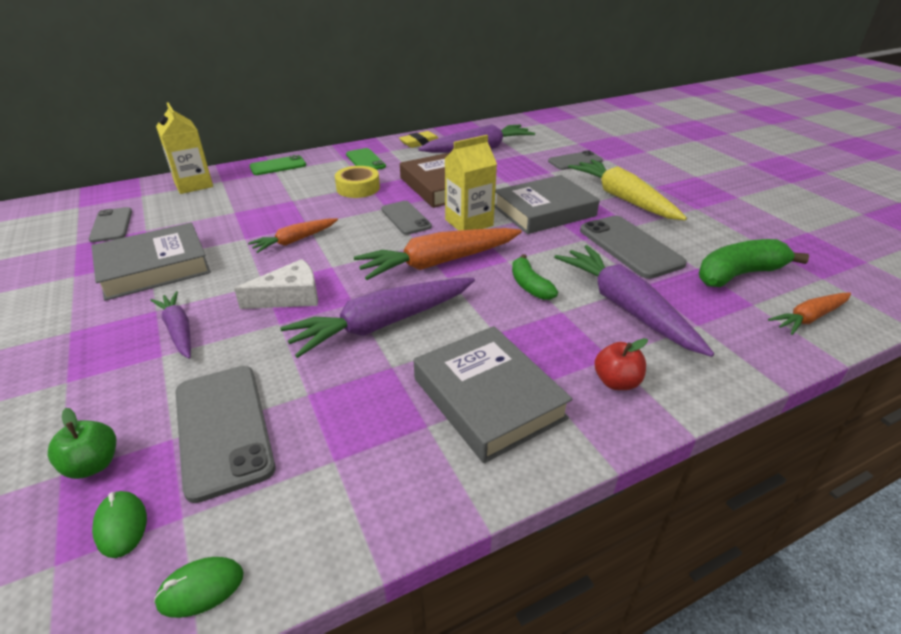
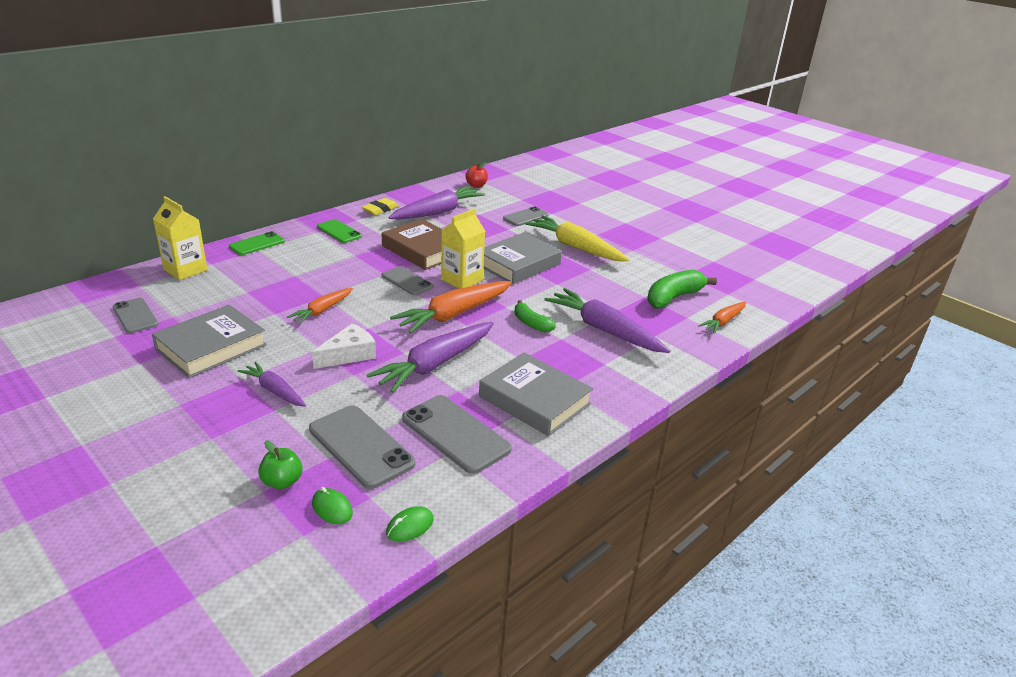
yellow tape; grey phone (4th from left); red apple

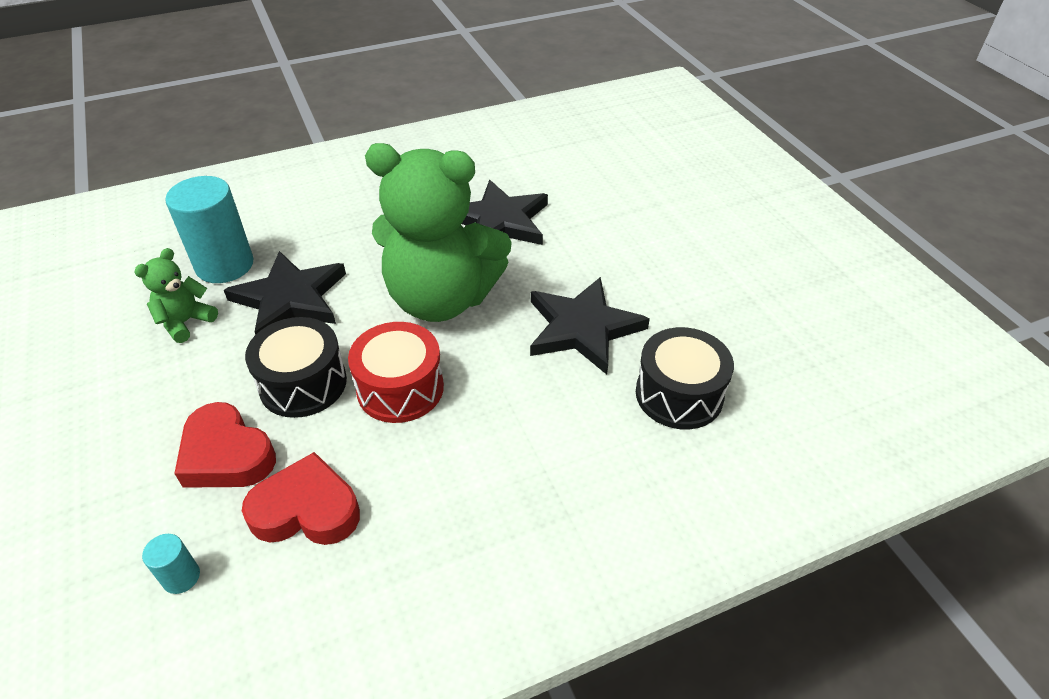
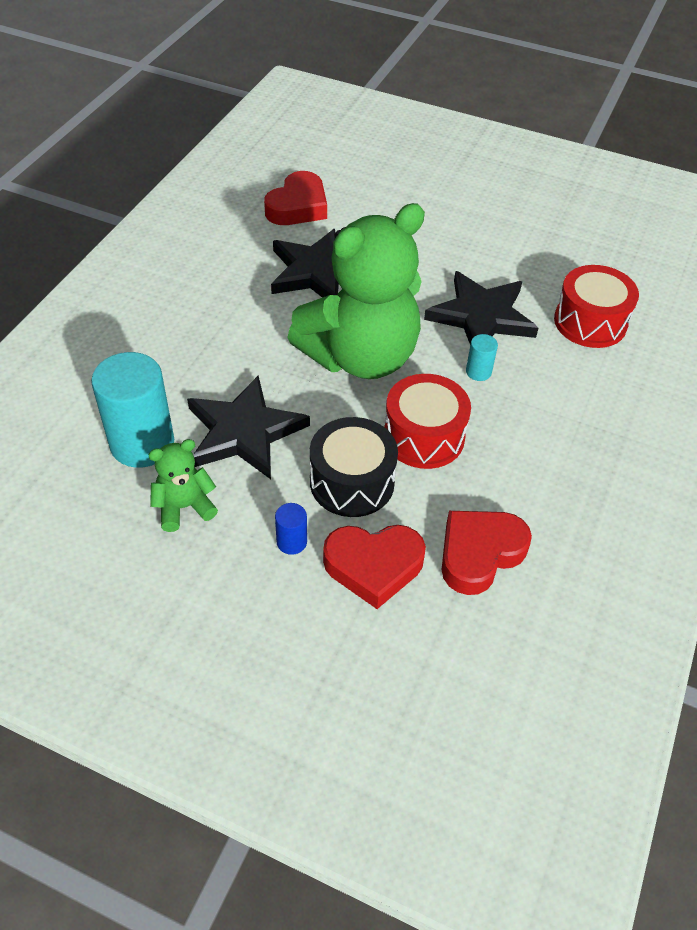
green teddy bear (1st from left); red drum (2nd from left); turquoise cylinder (2nd from left); red heart (1st from left); blue cylinder

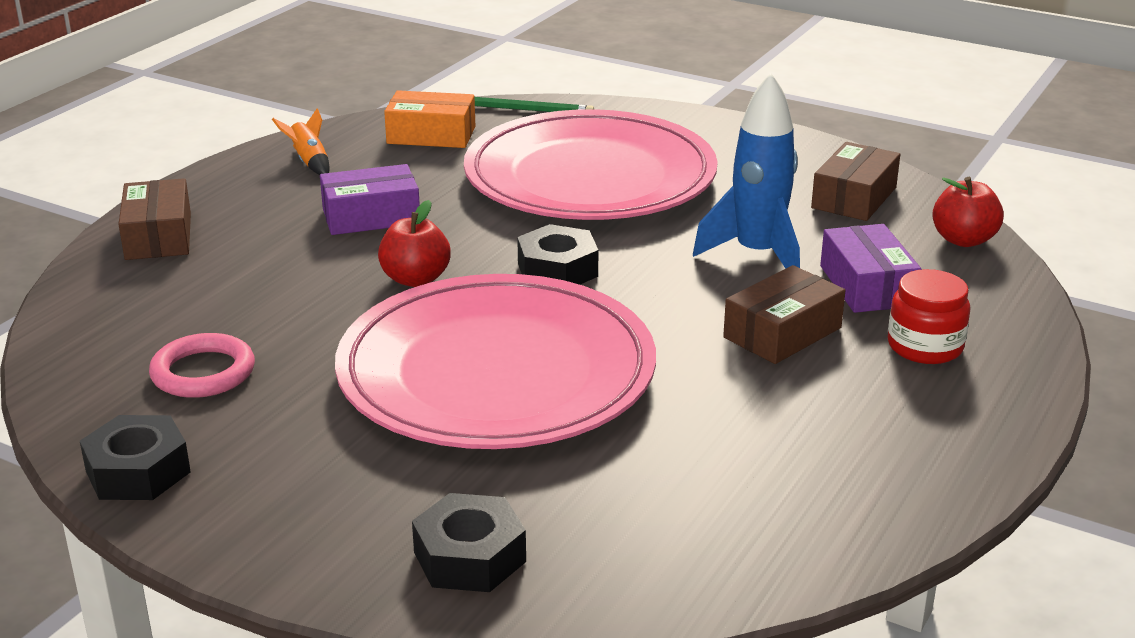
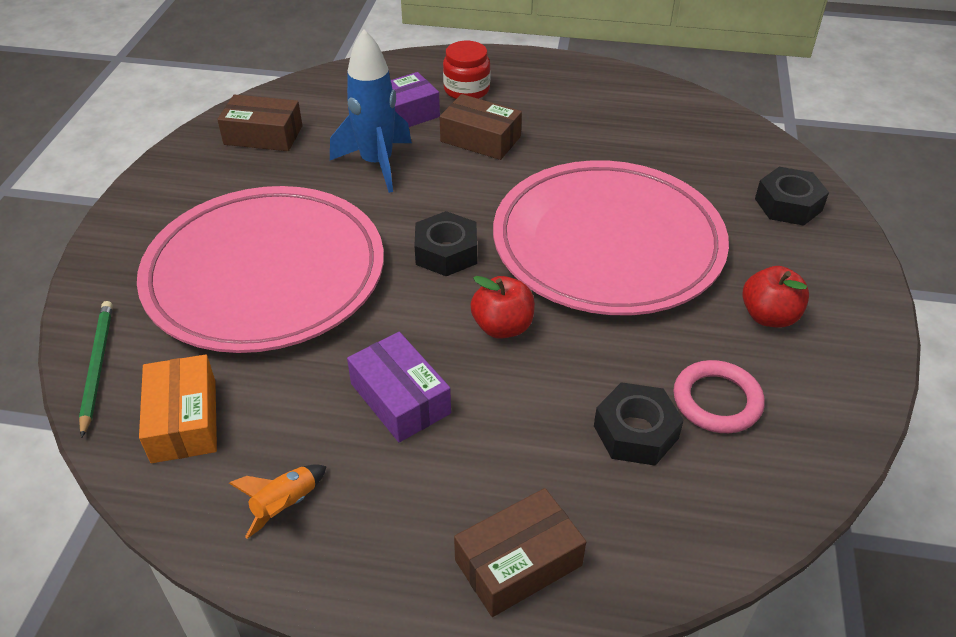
red apple (2nd from left); black nut (2nd from left)

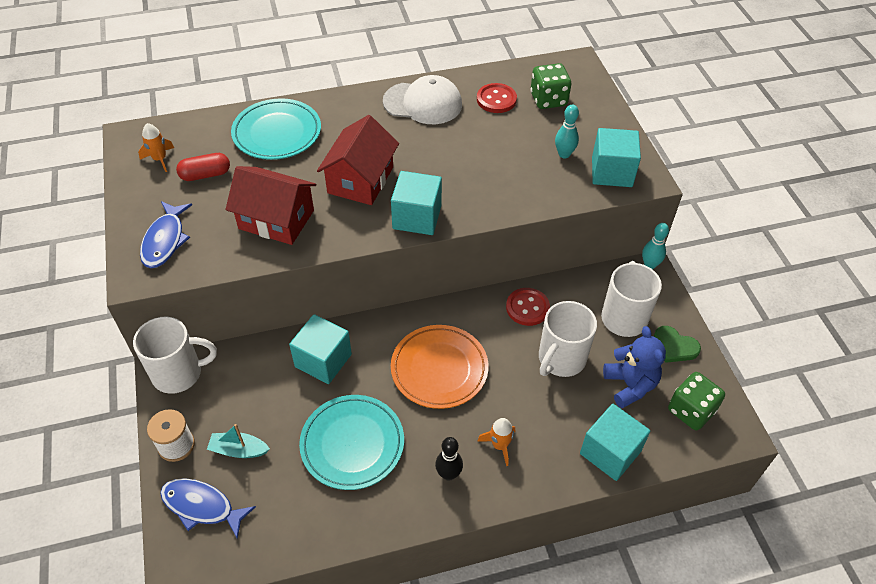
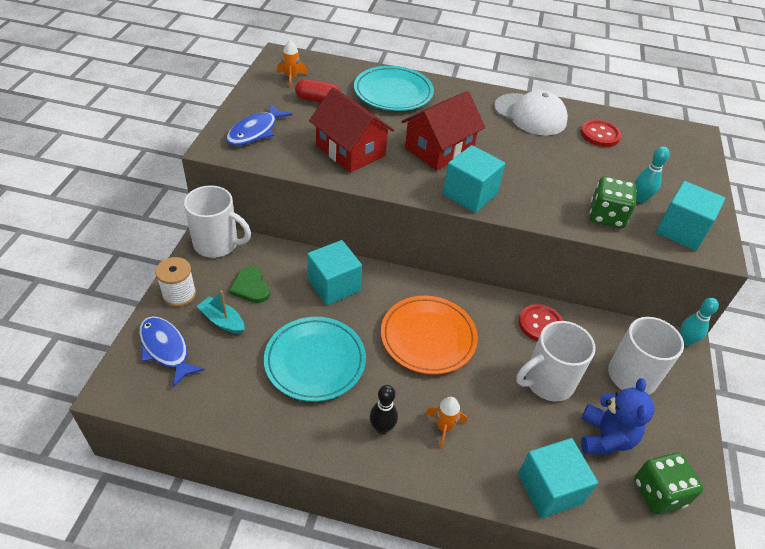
green dice (1st from left); green heart

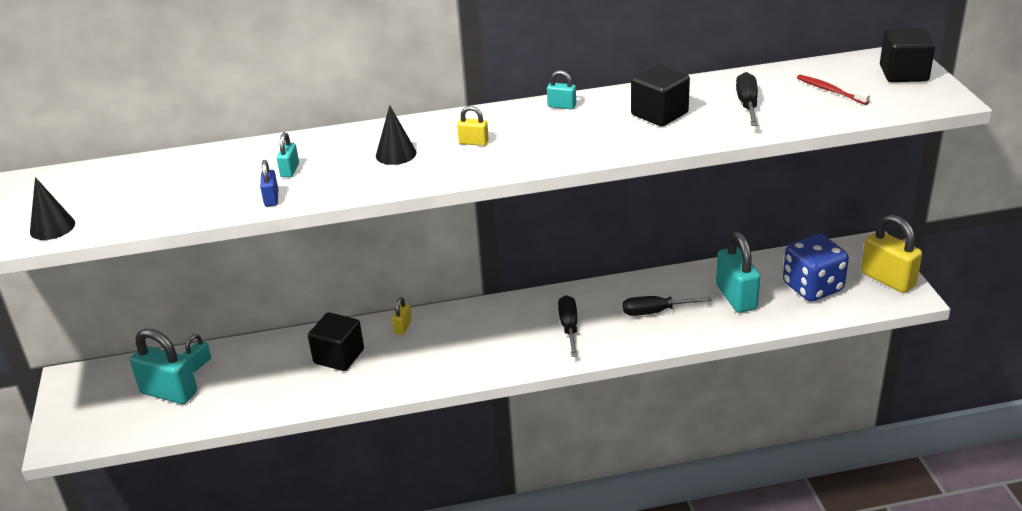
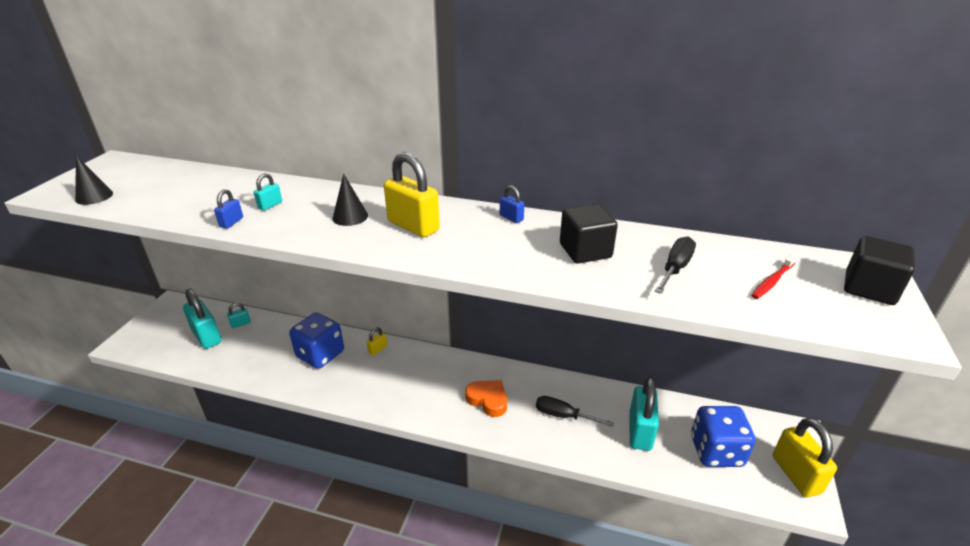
blue padlock (2nd from left); red toothbrush; yellow padlock (2nd from left); orange heart; blue dice (1st from left)

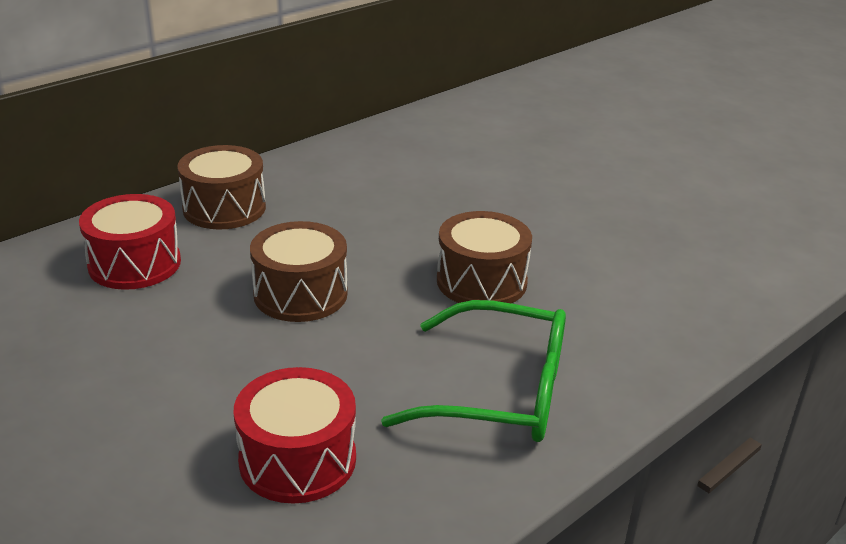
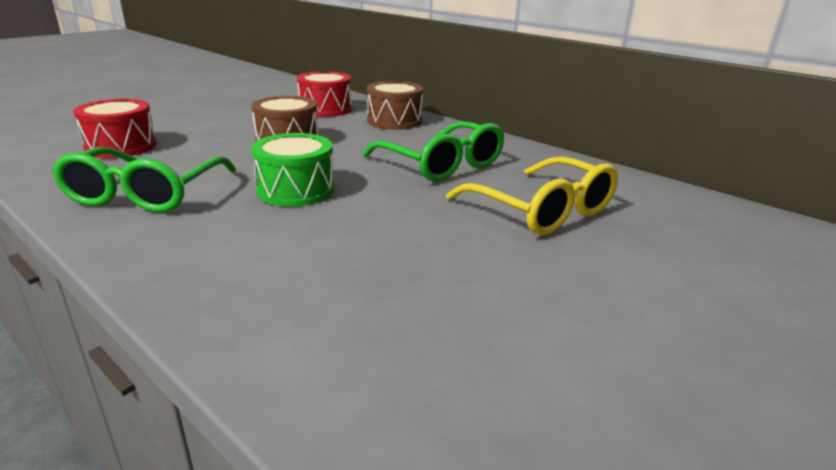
green drum; green glasses (2nd from left); yellow glasses

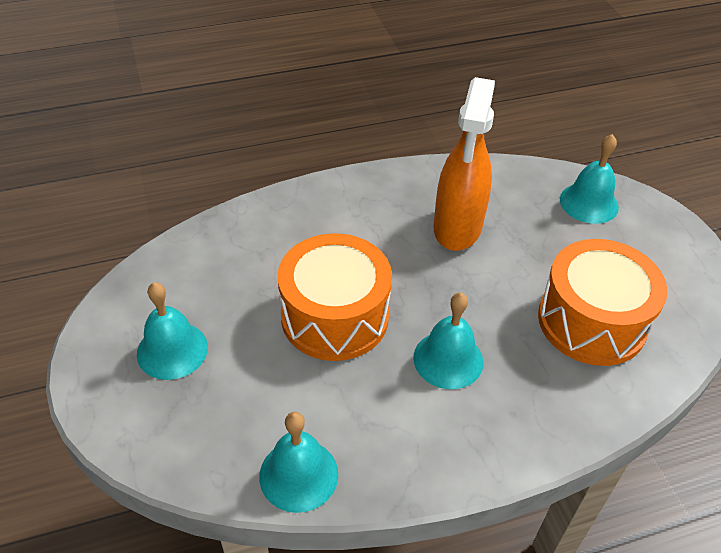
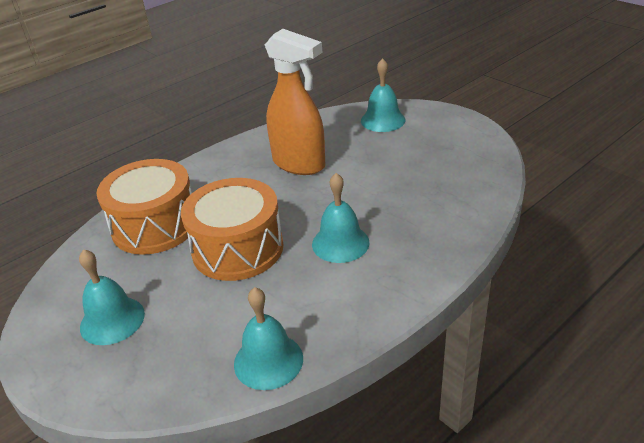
orange spray bottle; orange drum (1st from left)

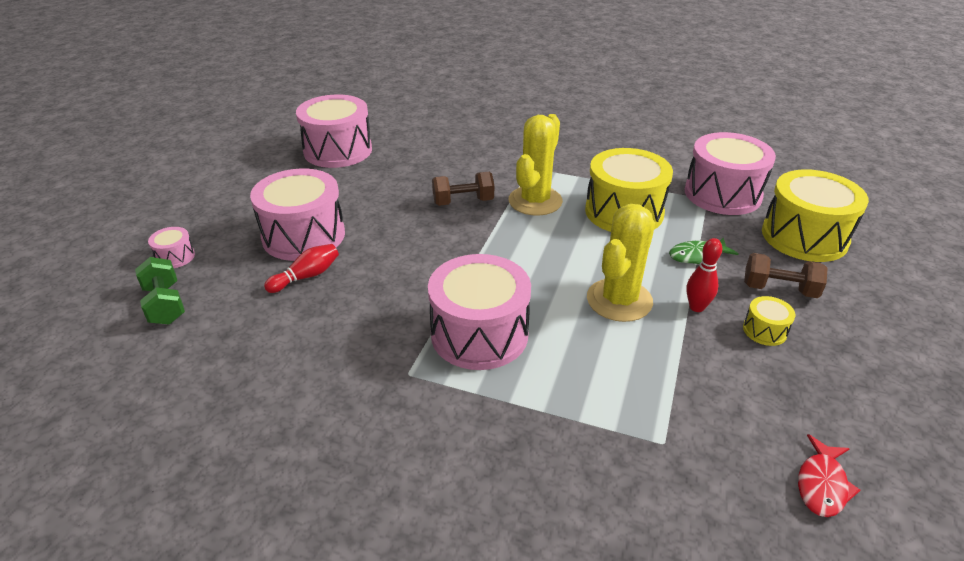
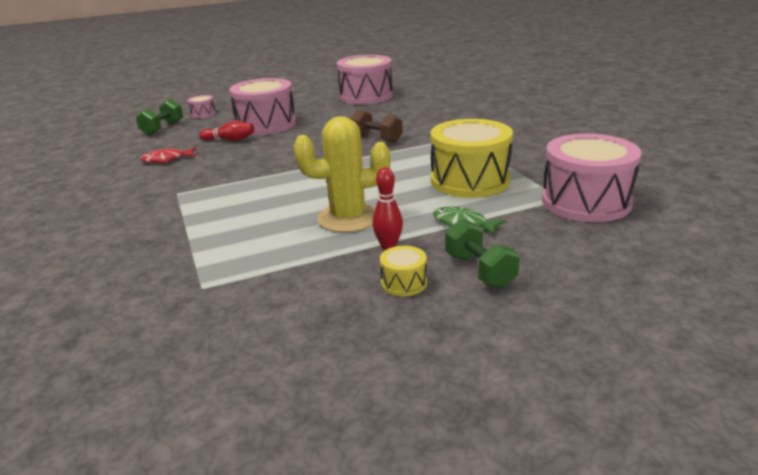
yellow cactus (1st from left in the first image); yellow drum (3rd from left in the first image); green dumbbell (2nd from left); pink drum (4th from left in the first image); red fish

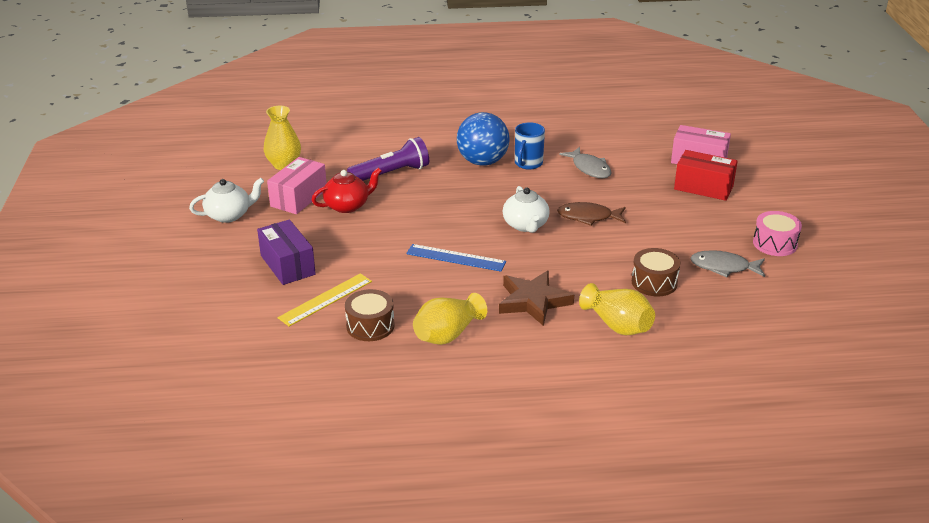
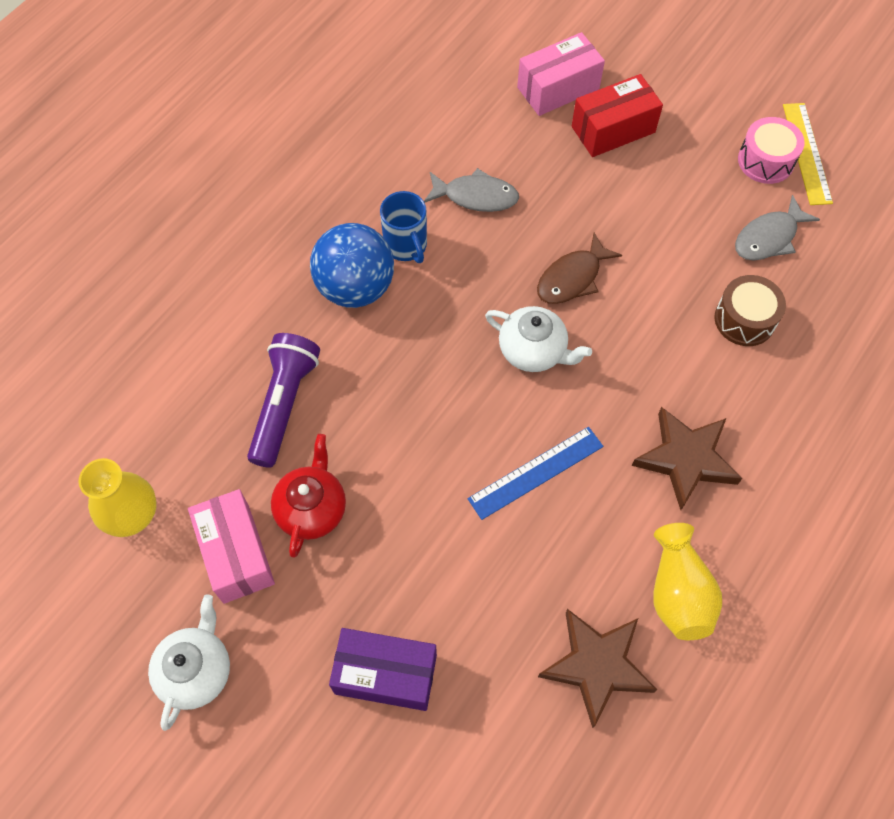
yellow ruler; yellow vase (3rd from left in the first image); brown star (1st from left)

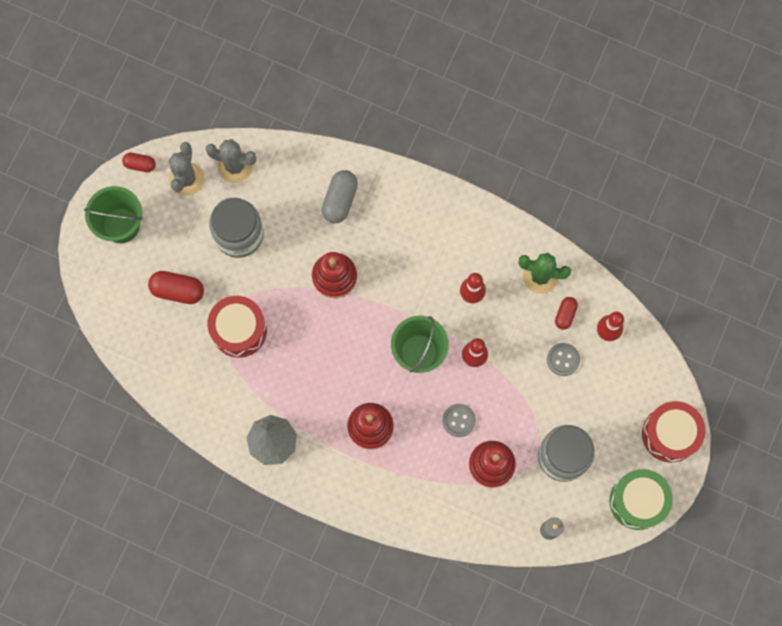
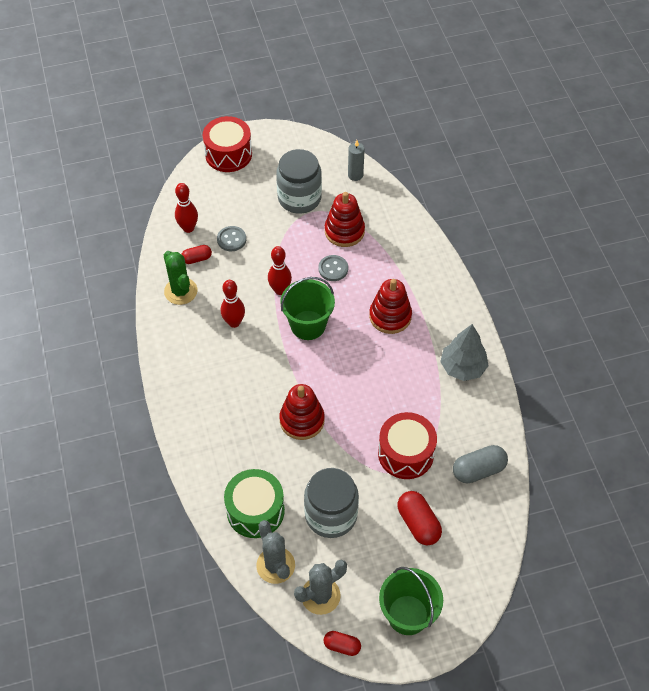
red capsule (2nd from left); grey capsule; green drum

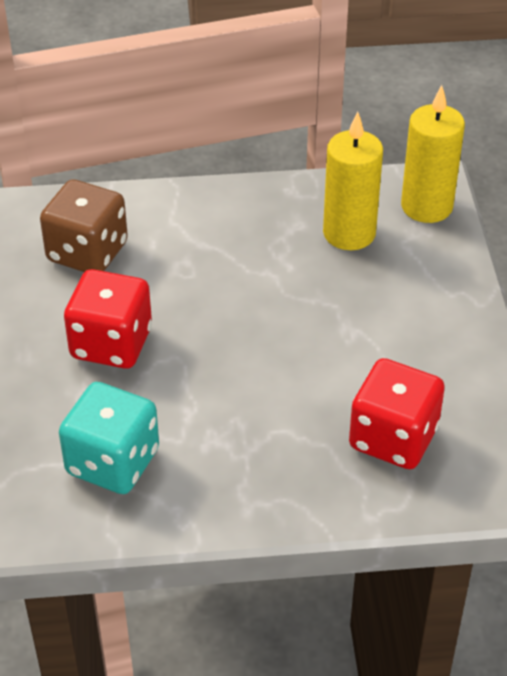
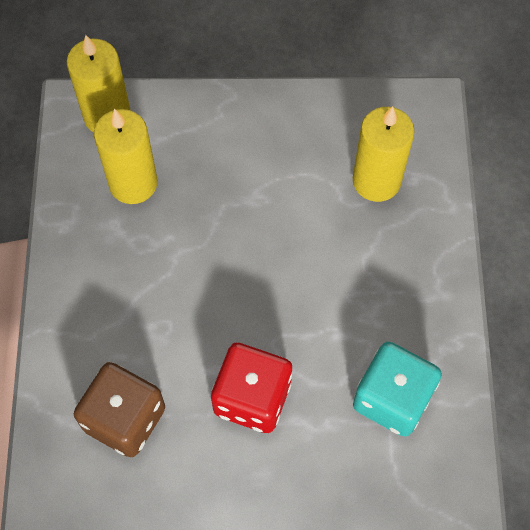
yellow candle (3rd from left)

